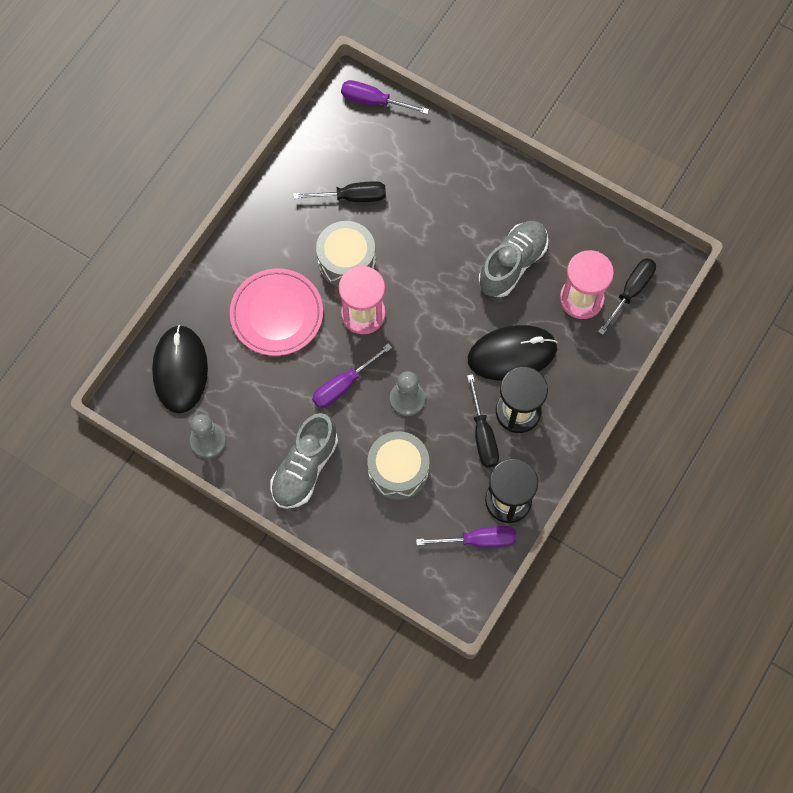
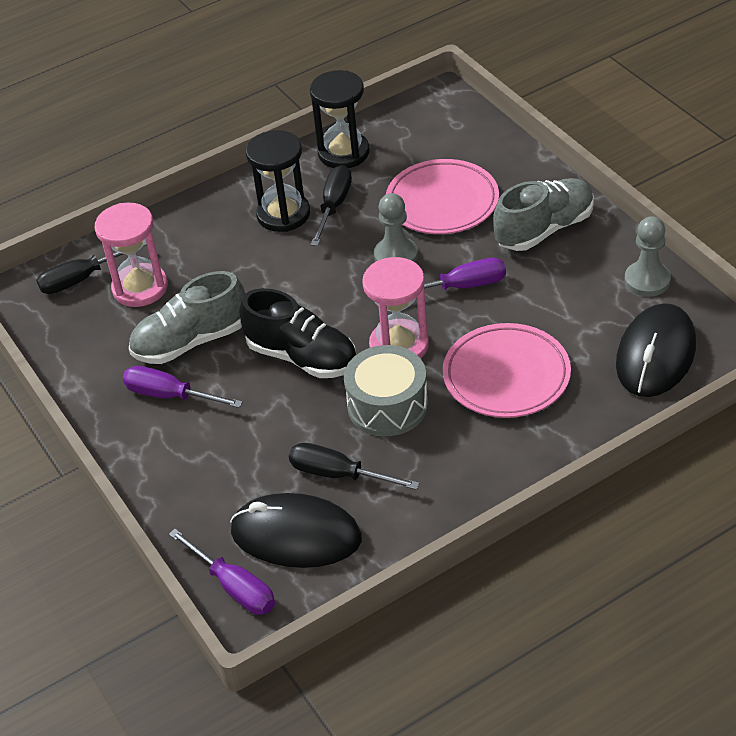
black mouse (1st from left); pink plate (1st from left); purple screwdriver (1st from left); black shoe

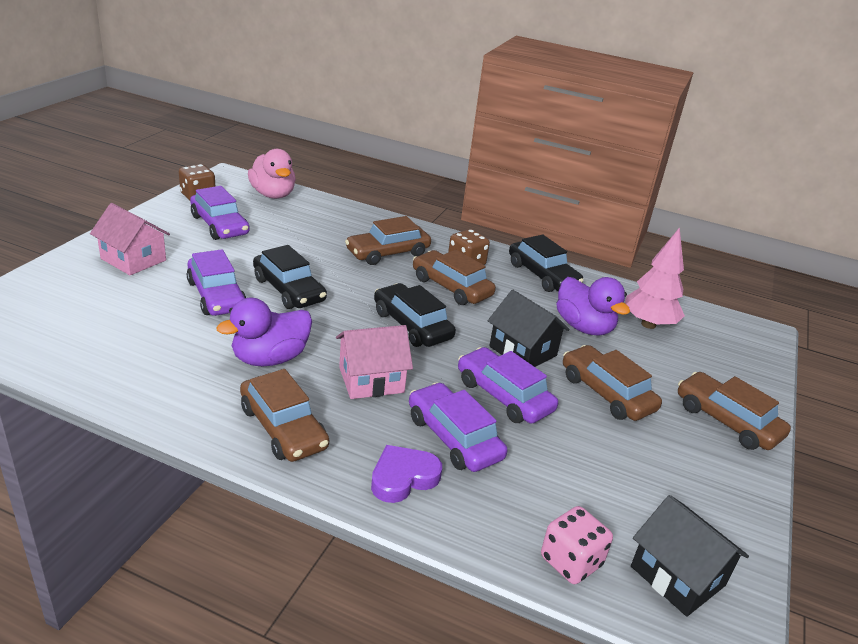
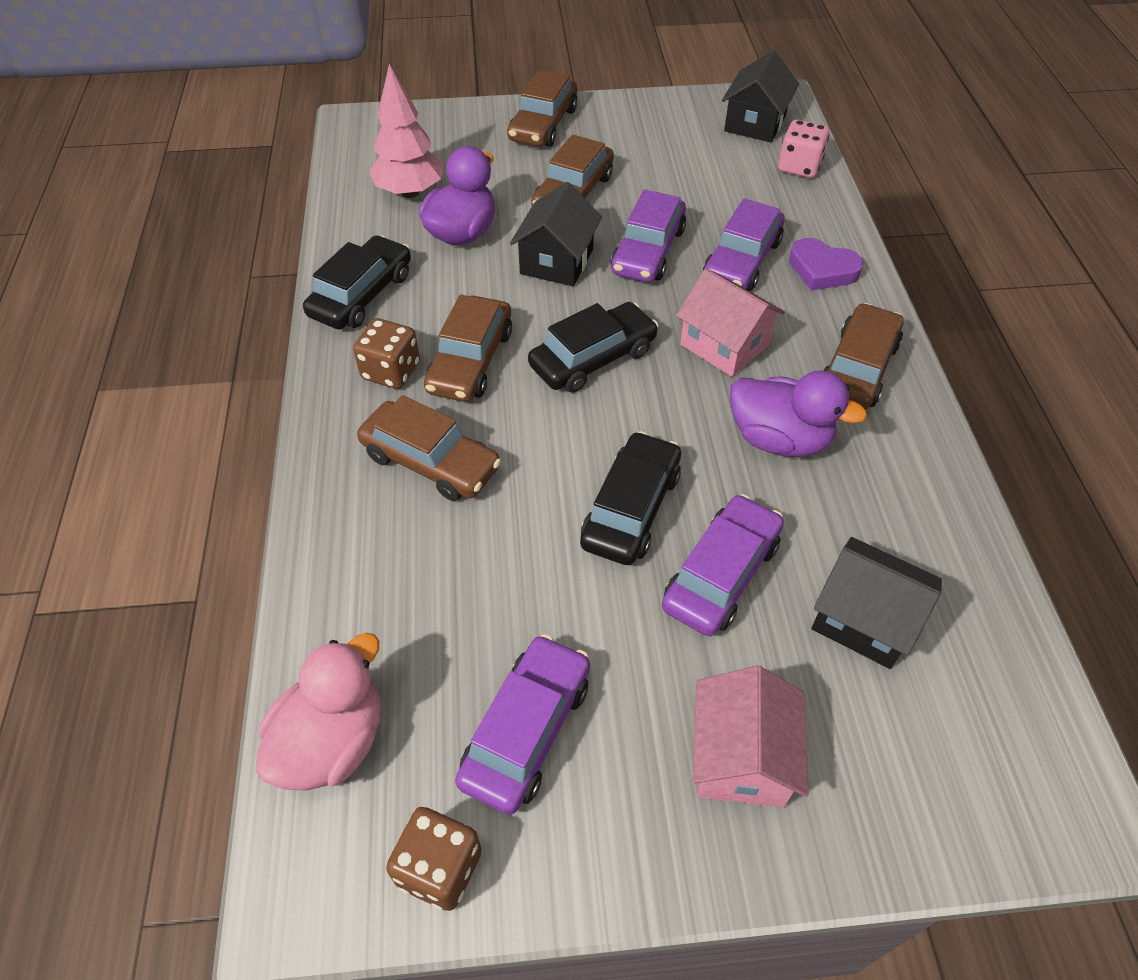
black car (2nd from left); black house (3rd from left)

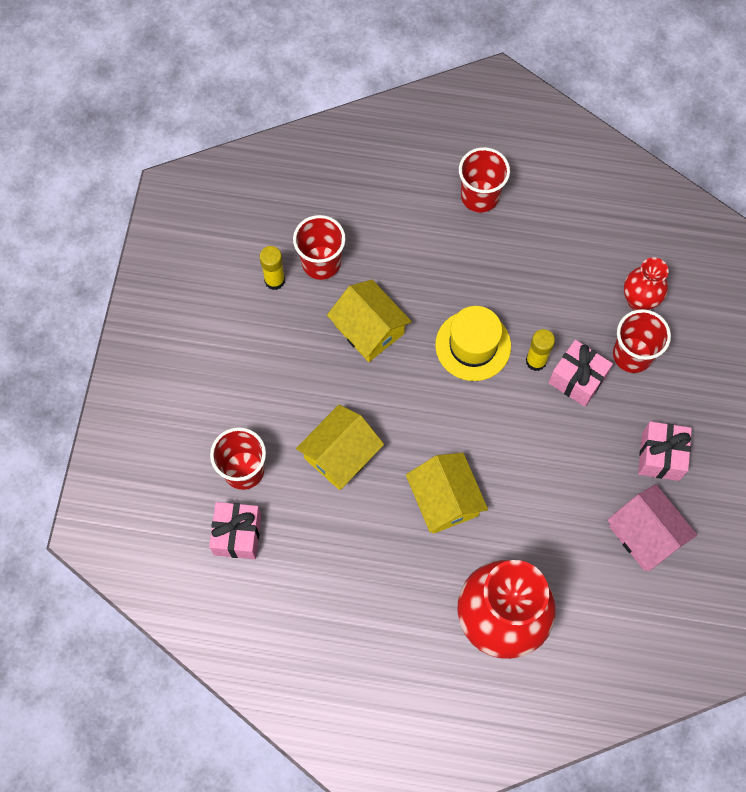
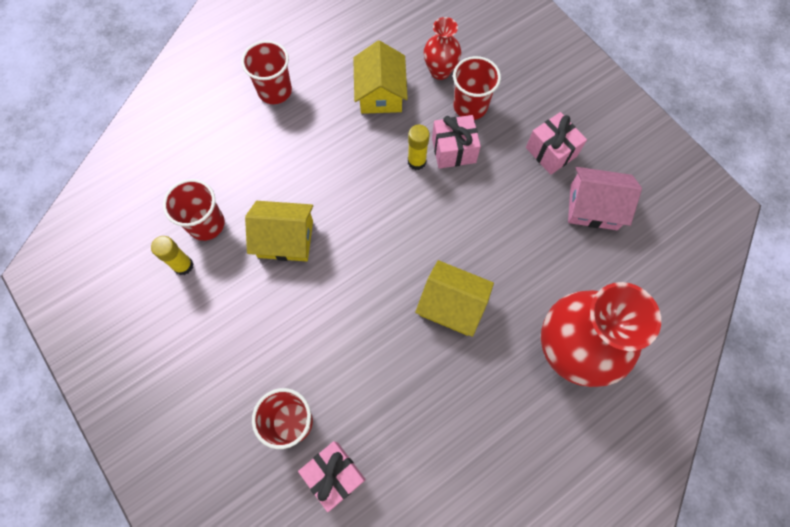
yellow hat; yellow house (2nd from left)

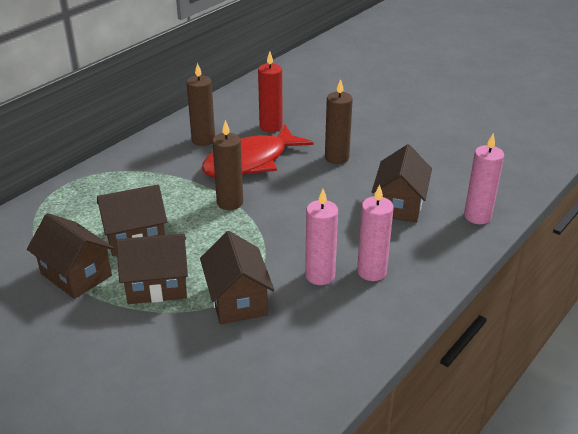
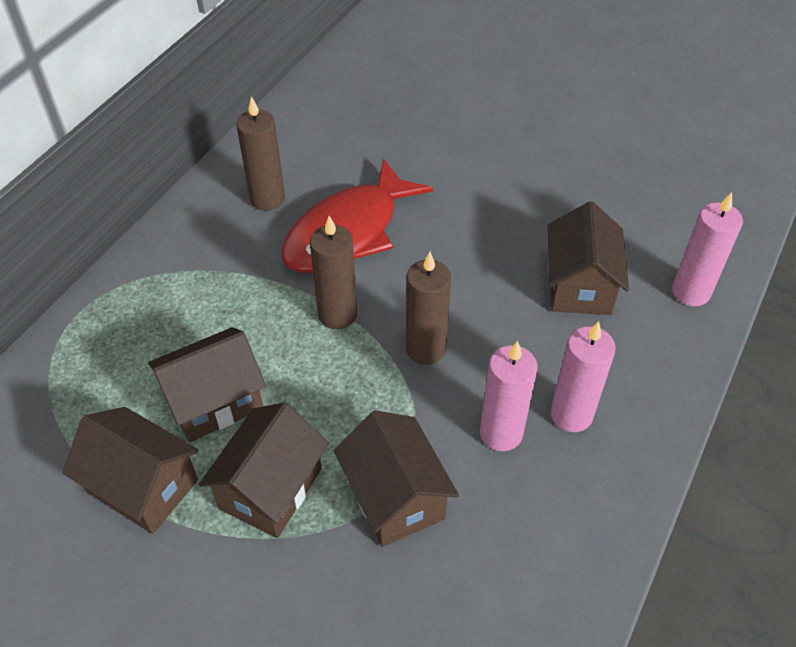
red candle; brown candle (3rd from left); brown house (3rd from left)

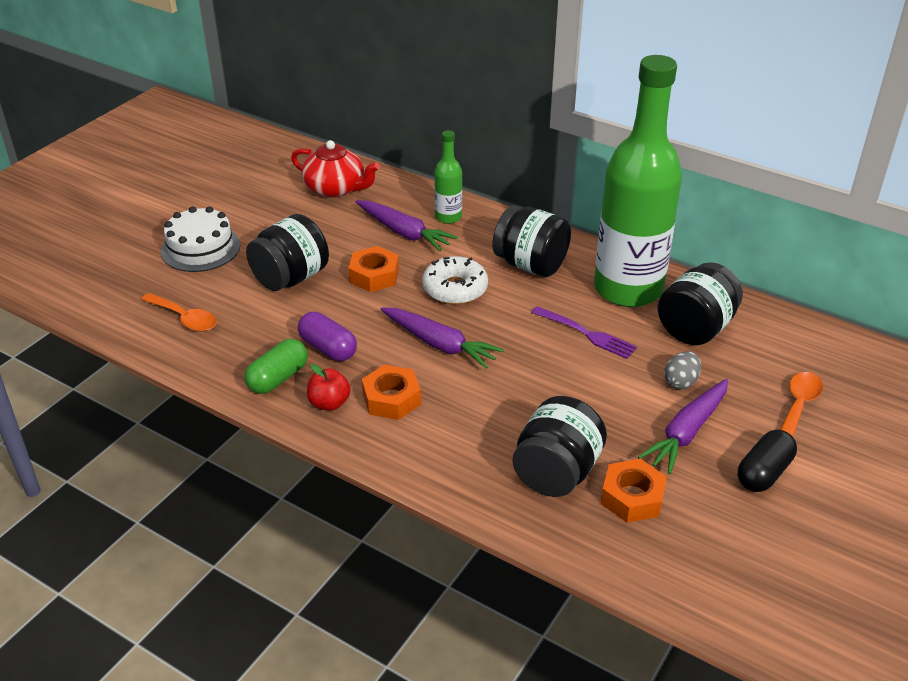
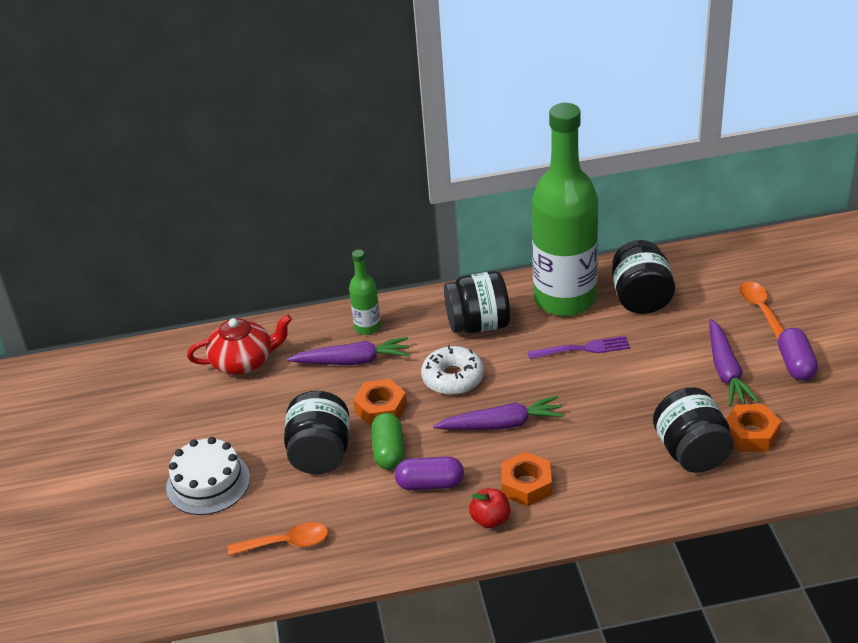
green capsule; grey egg; purple capsule (2nd from left)

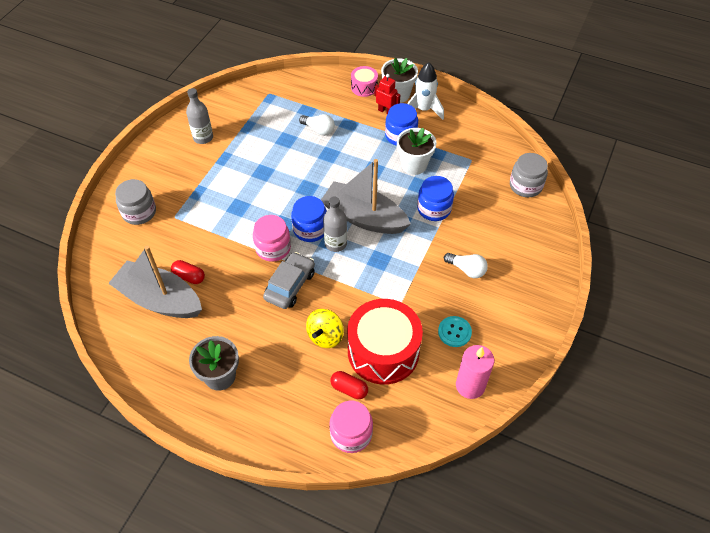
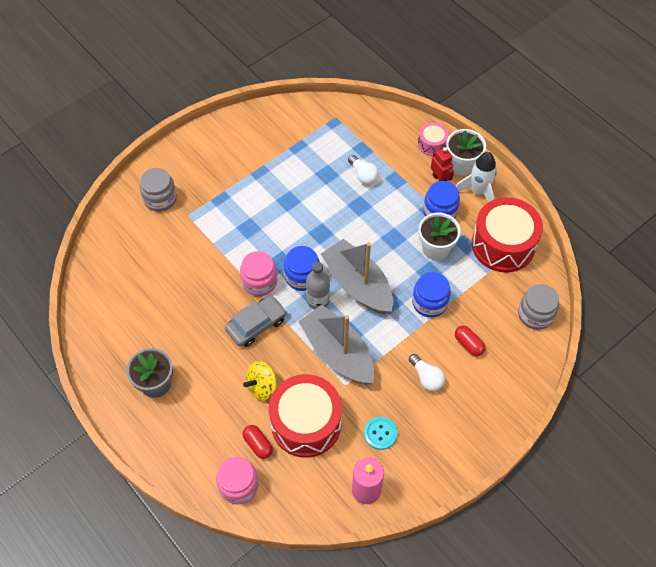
grey bottle (1st from left in the first image); grey boat (1st from left); red capsule (2nd from left); red drum (2nd from left)

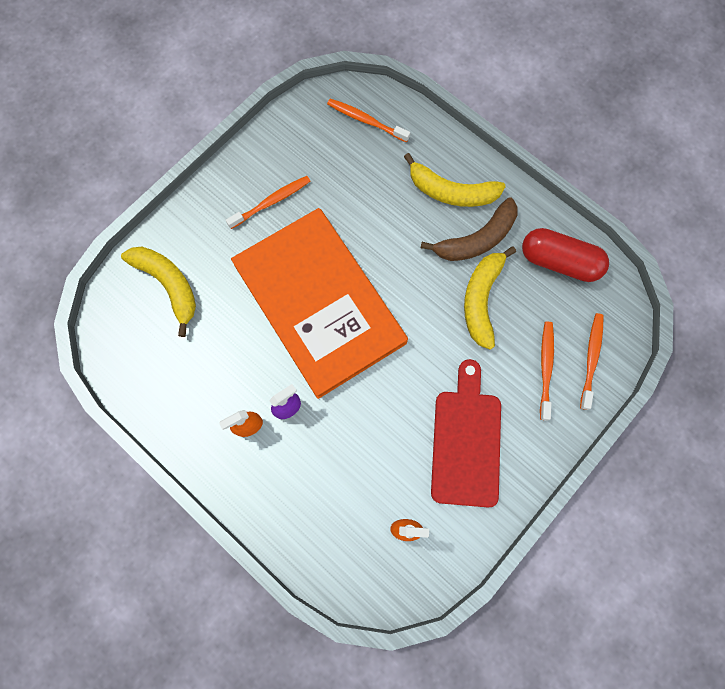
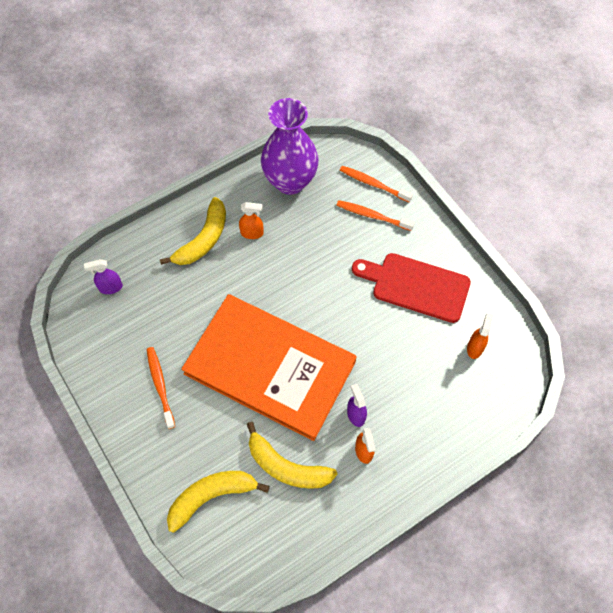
purple spray bottle (1st from left); orange spray bottle (1st from left); orange book; purple vase; yellow banana (3rd from left)

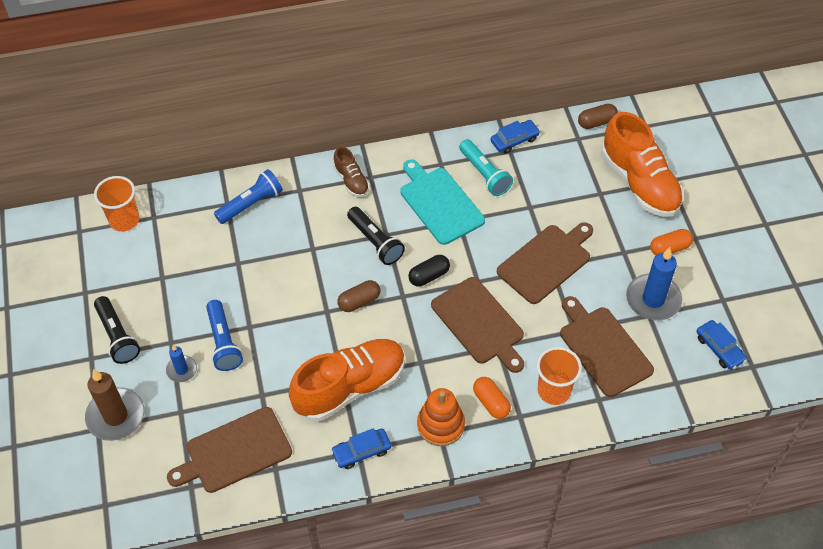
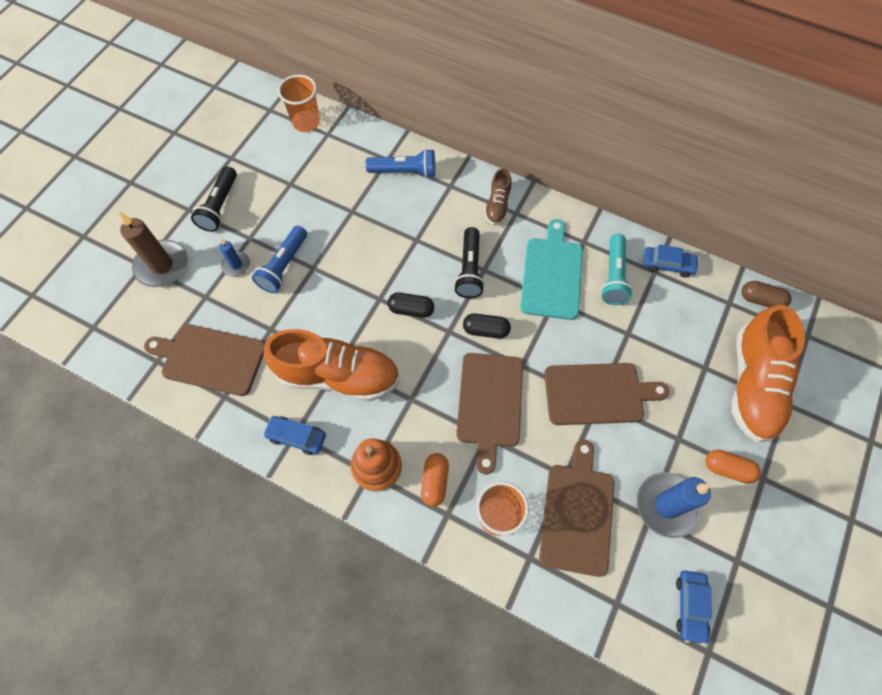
black capsule (1st from left)

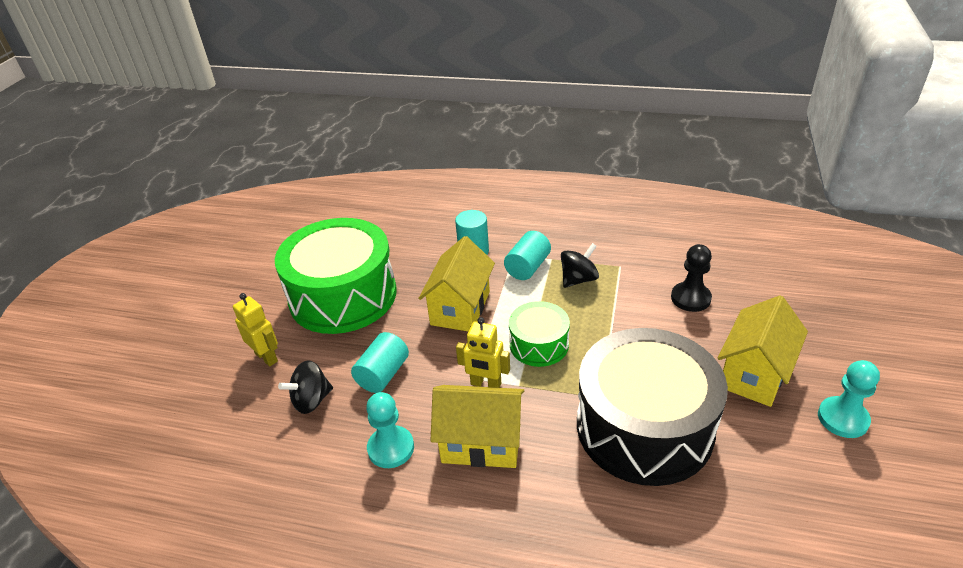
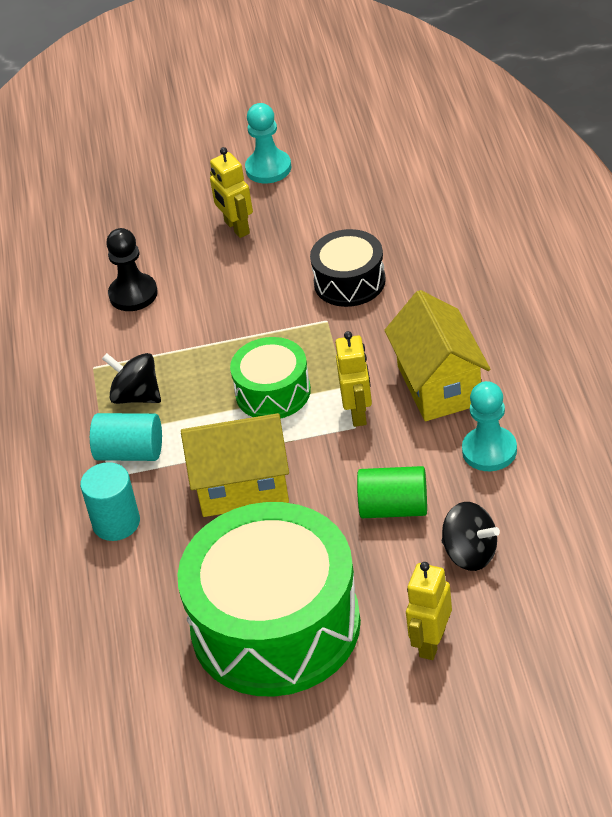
yellow robot (1st from left); black drum; green cylinder

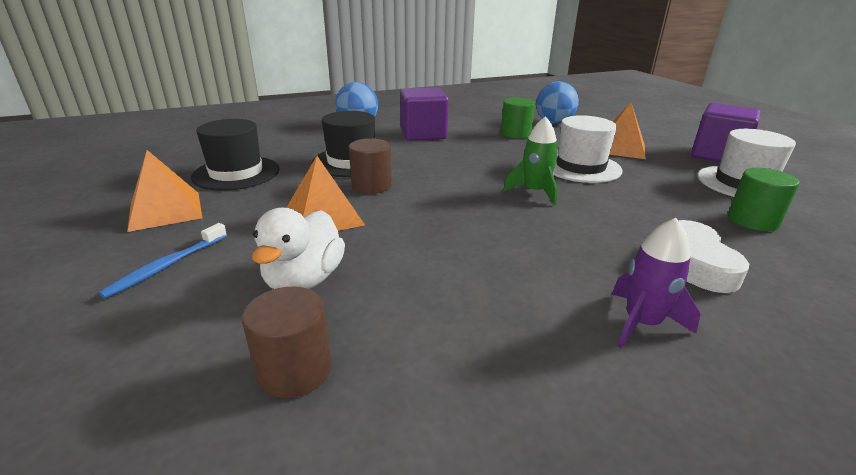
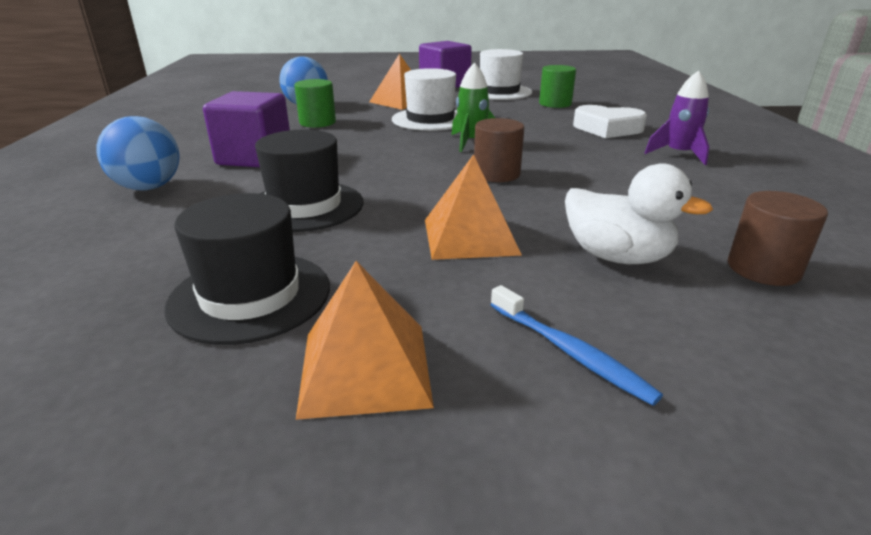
brown cylinder (1st from left)

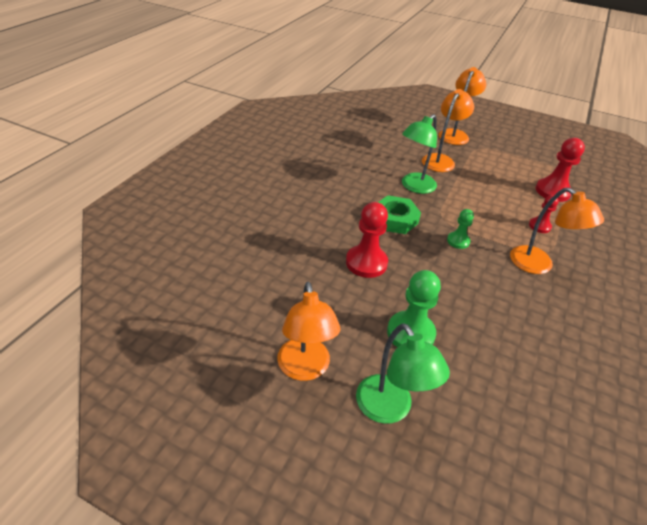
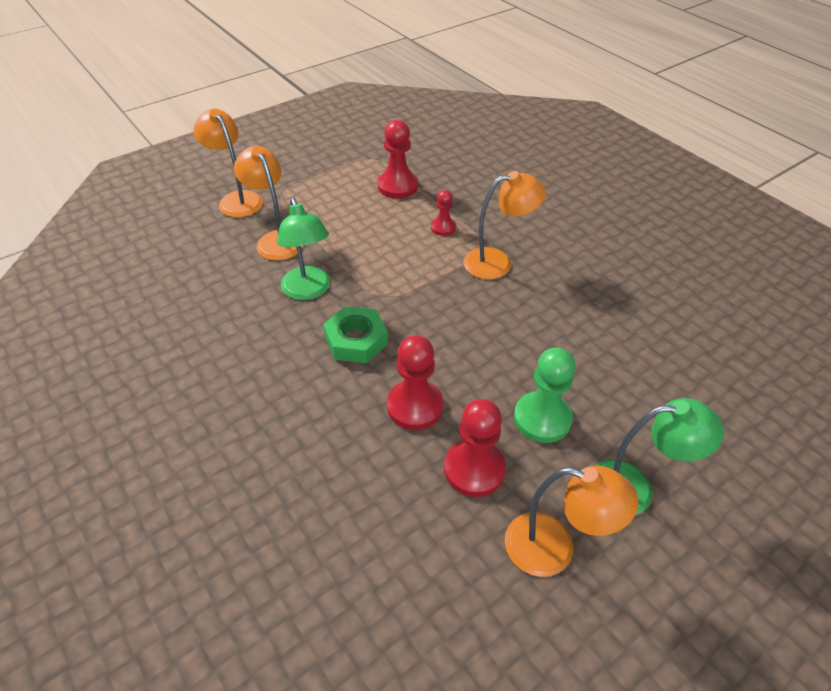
green pawn (2nd from left in the first image); red pawn (4th from left)

